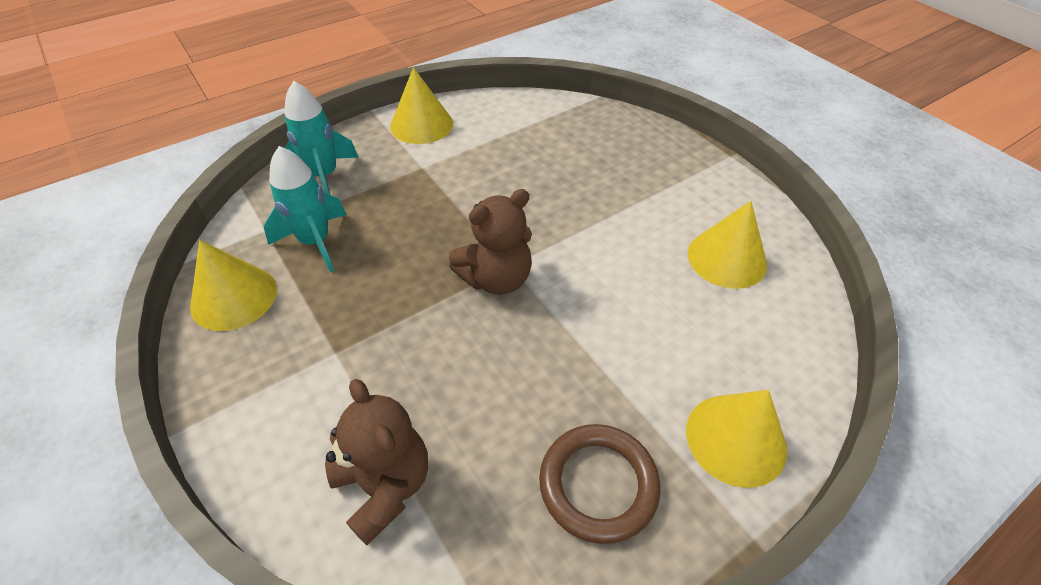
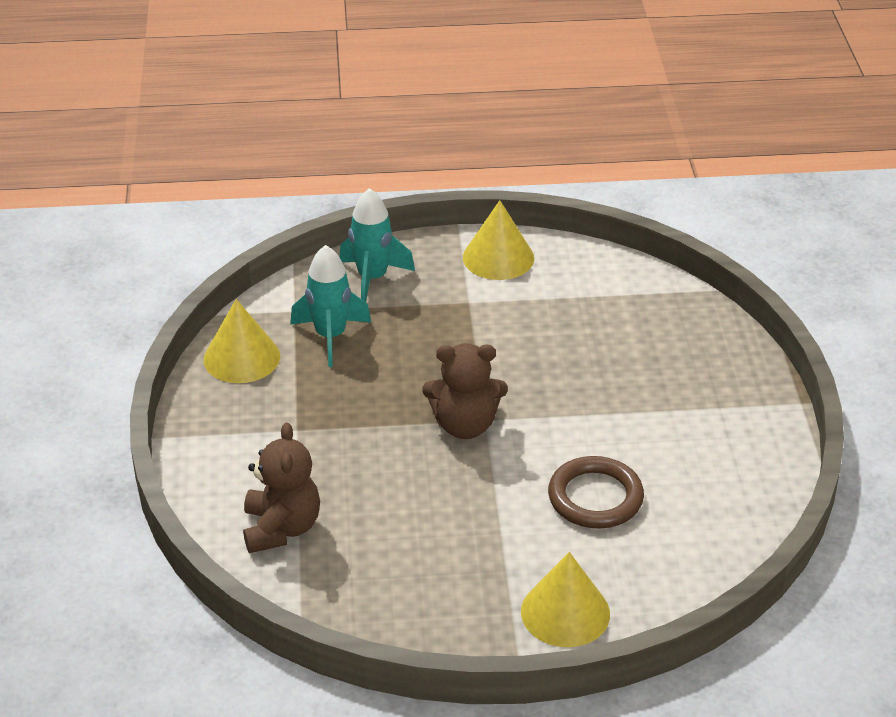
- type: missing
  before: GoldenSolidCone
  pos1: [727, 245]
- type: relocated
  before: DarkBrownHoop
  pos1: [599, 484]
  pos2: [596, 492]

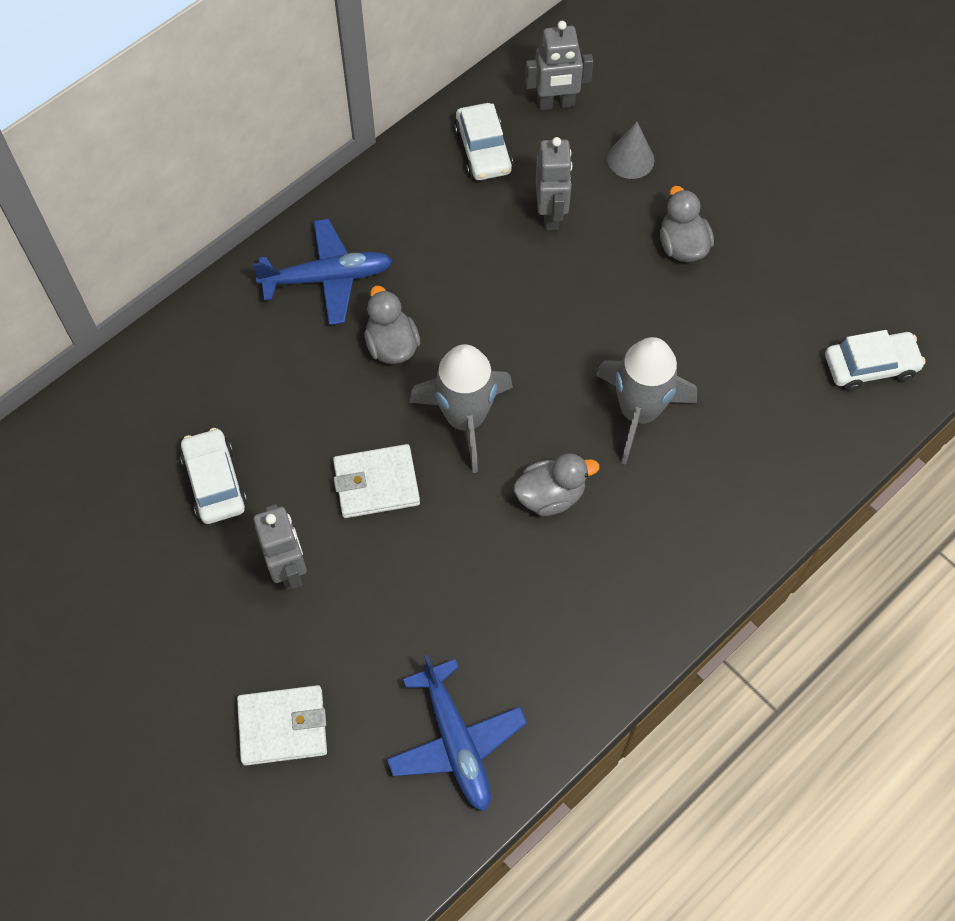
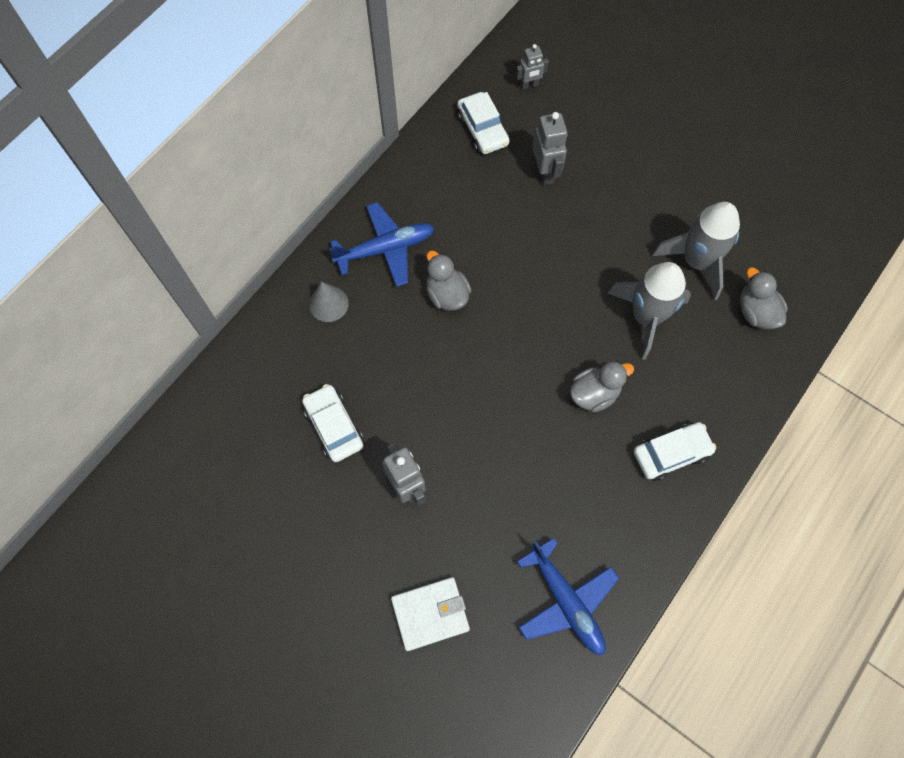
- type: size
  before: GrayToyRobot
  pos1: [559, 65]
  pos2: [532, 67]
  scale: 0.63
- type: relocated
  before: GraySolidCone
  pos1: [630, 150]
  pos2: [329, 302]
- type: relocated
  before: GrayDuck
  pos1: [687, 224]
  pos2: [764, 298]
- type: relocated
  before: PureWhiteAutomobile
  pos1: [875, 360]
  pos2: [675, 451]
- type: relocated
  before: GraySpaceship
  pos1: [461, 408]
  pos2: [696, 251]
- type: missing
  before: PureWhiteCardWallet
  pos1: [376, 481]

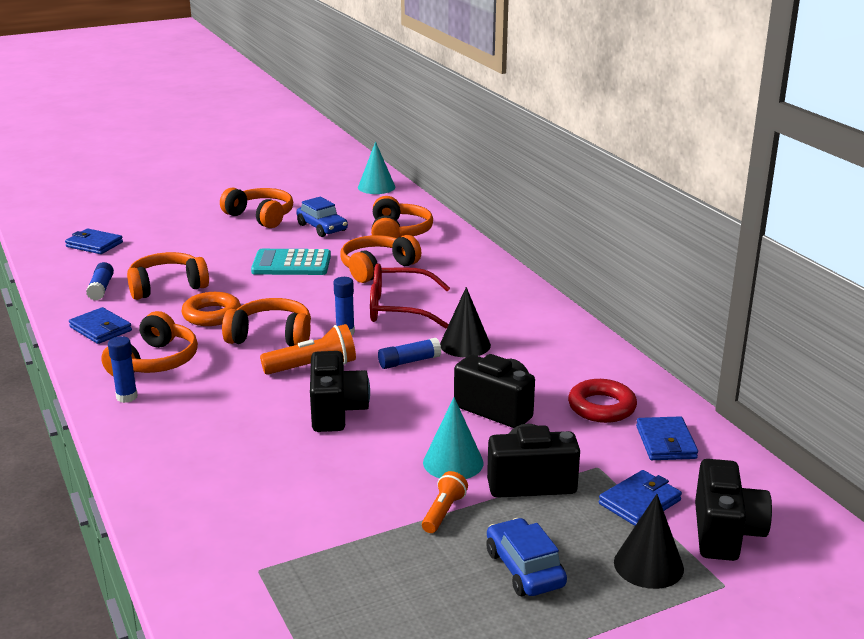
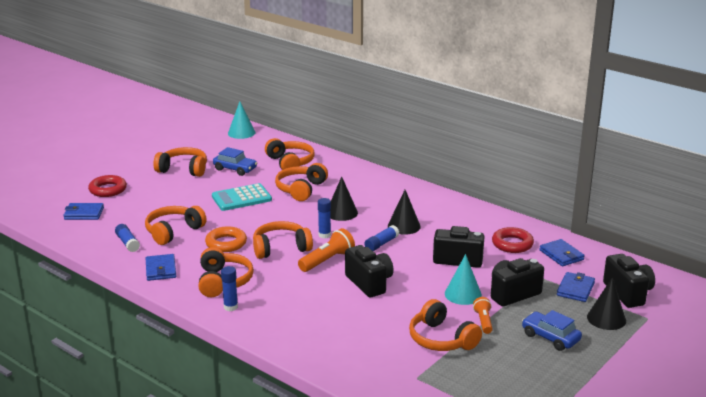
- type: exchanged
  before: RedEyeglasses
  after: EbonySolidCone
  pos1: [410, 296]
  pos2: [344, 198]
- type: spun
  before: RoyalBlueCardWallet
  pos1: [100, 325]
  pos2: [161, 267]
  turn: 60
- type: appeared
  after: RedHoop
  pos2: [107, 186]
- type: appeared
  after: OrangeColouredHeadset
  pos2: [445, 325]

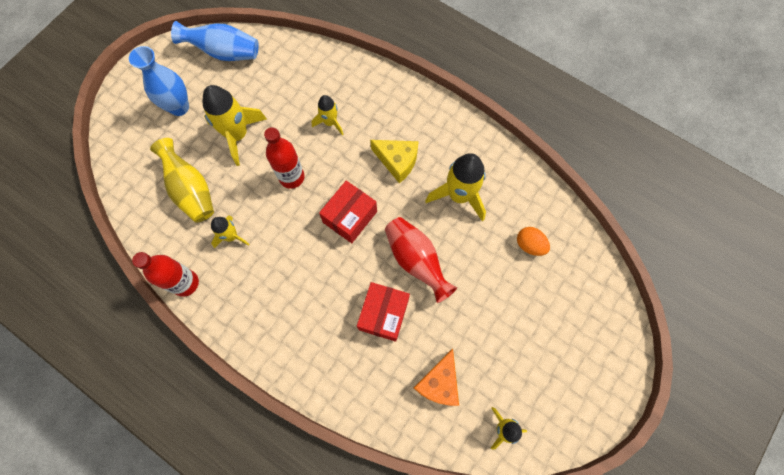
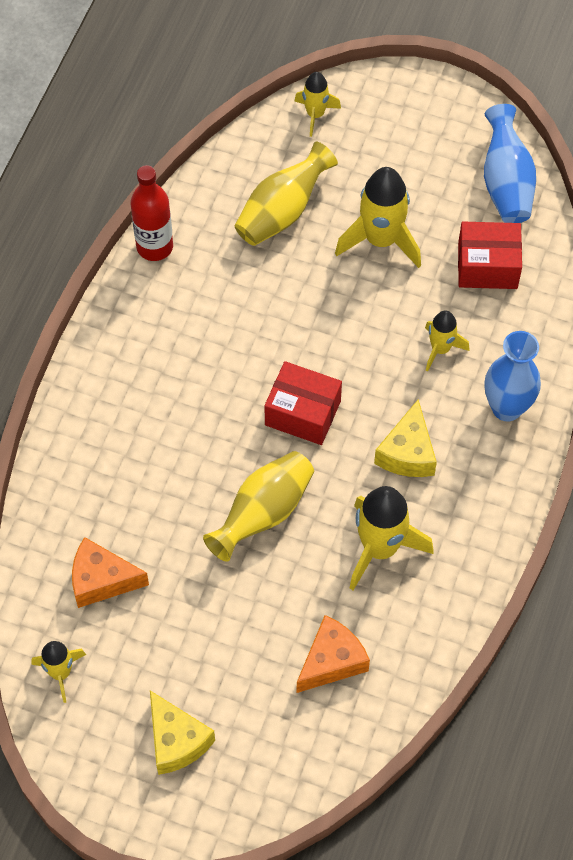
- type: relocated
  before: RoyalBlueFlowerVase
  pos1: [159, 81]
  pos2: [513, 376]
- type: missing
  before: RedFlask
  pos1: [284, 158]
- type: relocated
  before: GoldenSpaceship
  pos1: [230, 231]
  pos2: [317, 104]
- type: colour
  before: RedFlowerVase
  after: GoldenFlowerVase
  pos1: [421, 260]
  pos2: [258, 506]
- type: exchanged
  before: OrangeColouredEggShape
  after: OrangeColouredCheeseWedge
  pos1: [533, 241]
  pos2: [333, 654]
- type: relocated
  before: RedPackage
  pos1: [383, 312]
  pos2: [490, 255]
- type: appeared
  after: GoldenCheeseWedge
  pos2: [182, 733]

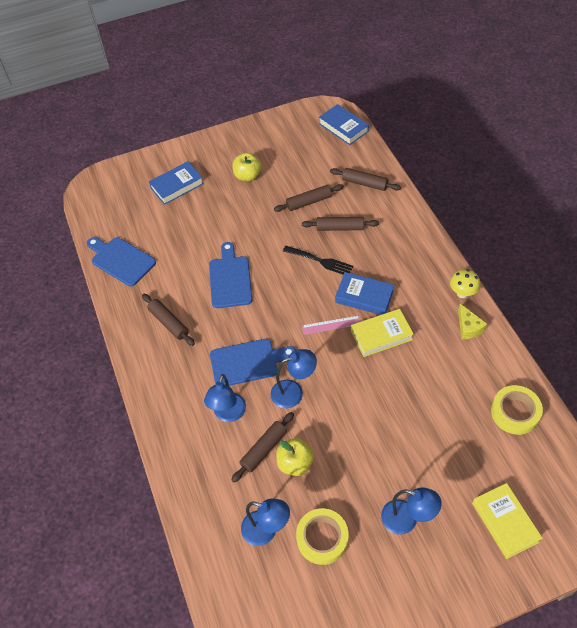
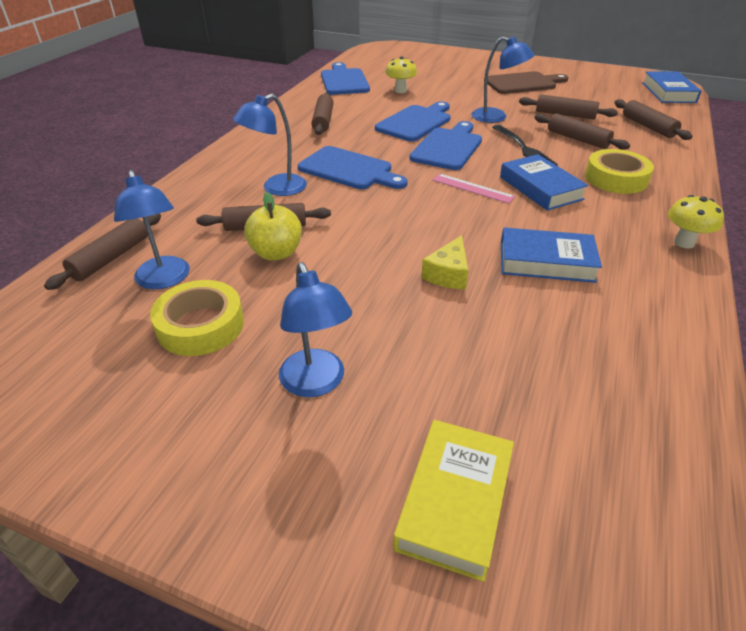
- type: exchanged
  before: GoldenToyApple
  after: DarkBrownCuttingBoard
  pos1: [246, 167]
  pos2: [526, 82]
- type: relocated
  before: RoyalBlueBook
  pos1: [176, 183]
  pos2: [551, 255]
- type: relocated
  before: GoldenCheeseWedge
  pos1: [472, 322]
  pos2: [445, 262]
- type: missing
  before: GoldenBook
  pos1: [382, 333]
- type: relocated
  before: RoyalBlueLamp
  pos1: [294, 378]
  pos2: [503, 80]
- type: relocated
  before: GoldenStickyTape
  pos1: [517, 410]
  pos2: [619, 171]
- type: appeared
  after: GoldenToadstool
  pos2: [401, 74]
- type: appeared
  after: RoyalBlueCuttingBoard
  pos2: [445, 145]
- type: appeared
  after: DarkBrownDoughRoller
  pos2: [102, 251]

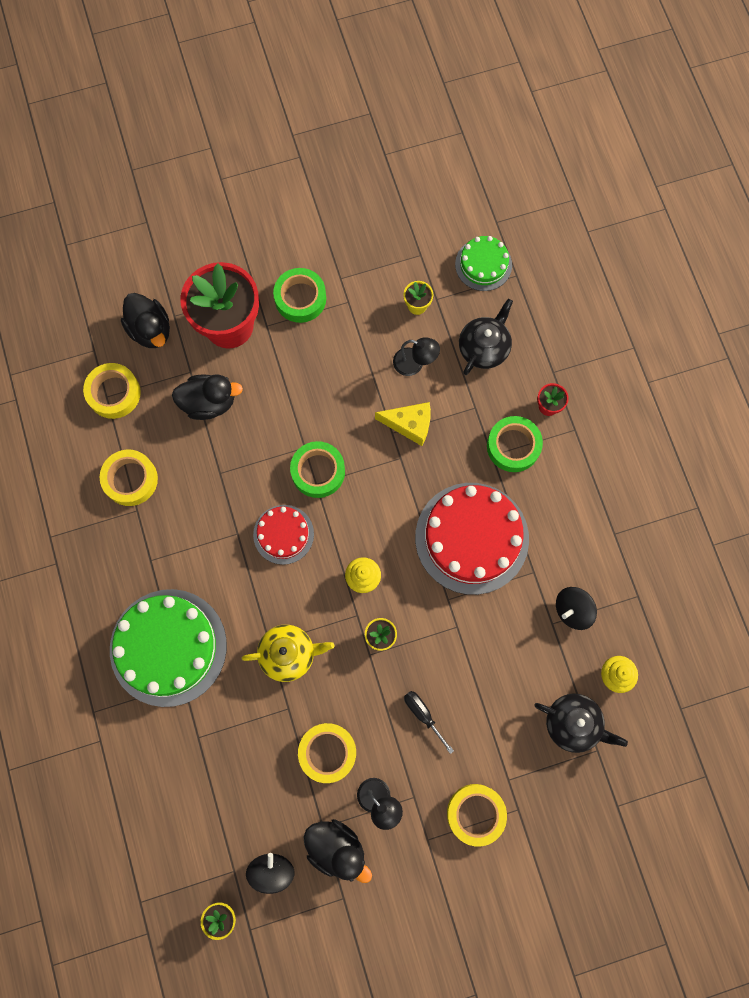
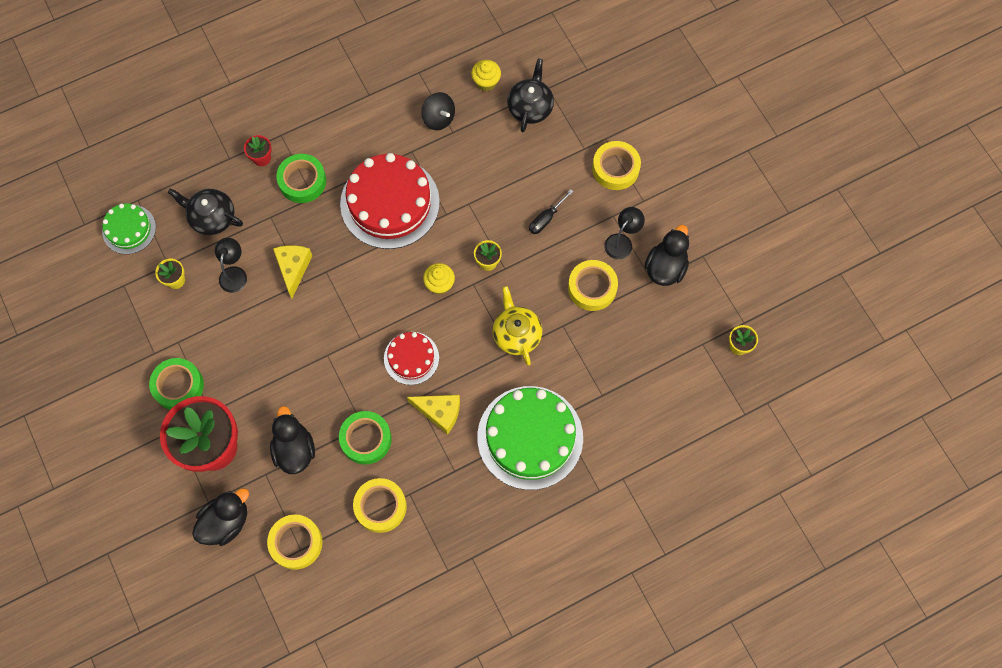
- type: relocated
  before: GreenStickyTape
  pos1: [317, 469]
  pos2: [365, 438]
- type: missing
  before: EbonyWhirligig
  pos1: [270, 873]
- type: appeared
  after: GoldenCheeseWedge
  pos2: [433, 415]

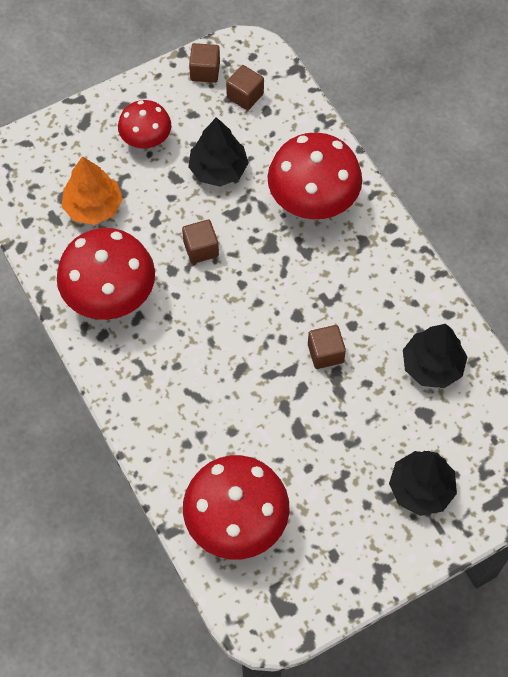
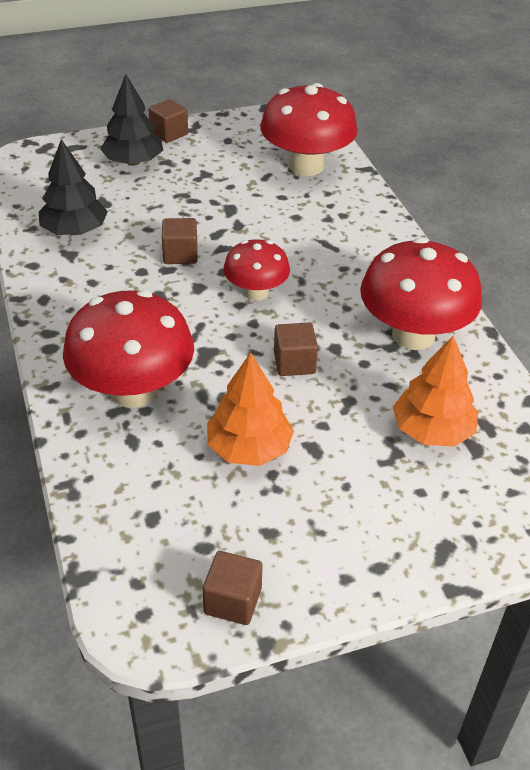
- type: relocated
  before: DarkBrownCube
  pos1: [245, 88]
  pos2: [168, 121]
- type: relocated
  before: RedToadstool
  pos1: [144, 124]
  pos2: [256, 270]
- type: colour
  before: EbonyToyTree
  after: OrangeColouredToyTree
  pos1: [218, 152]
  pos2: [250, 409]

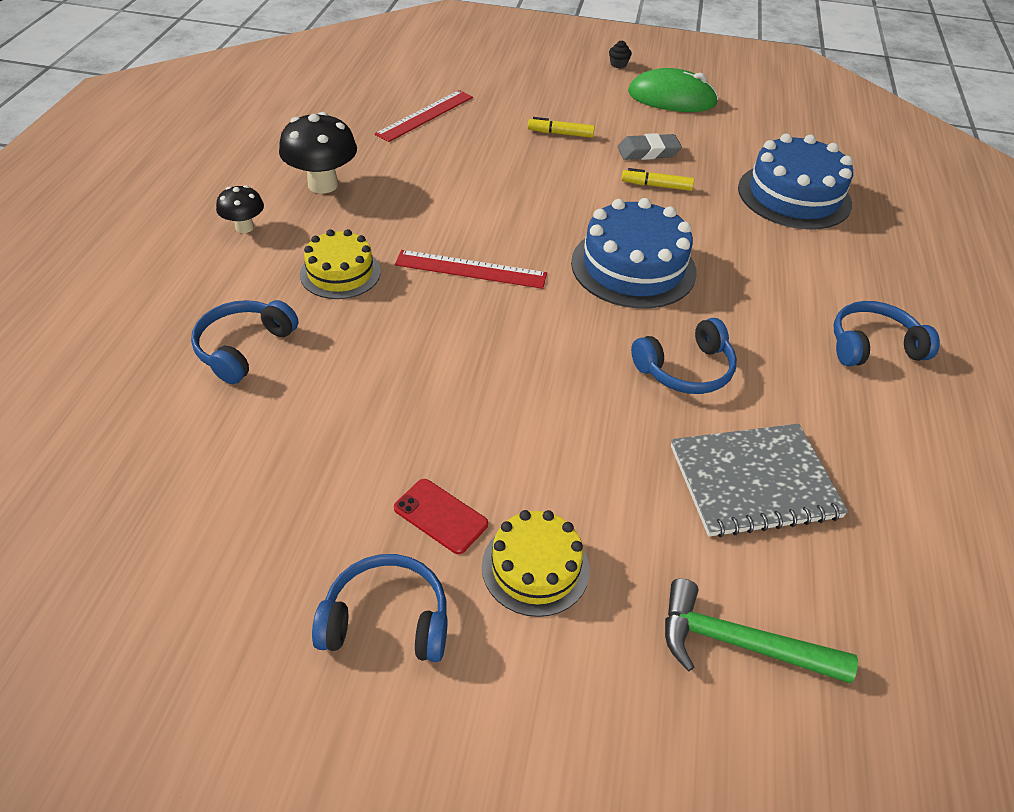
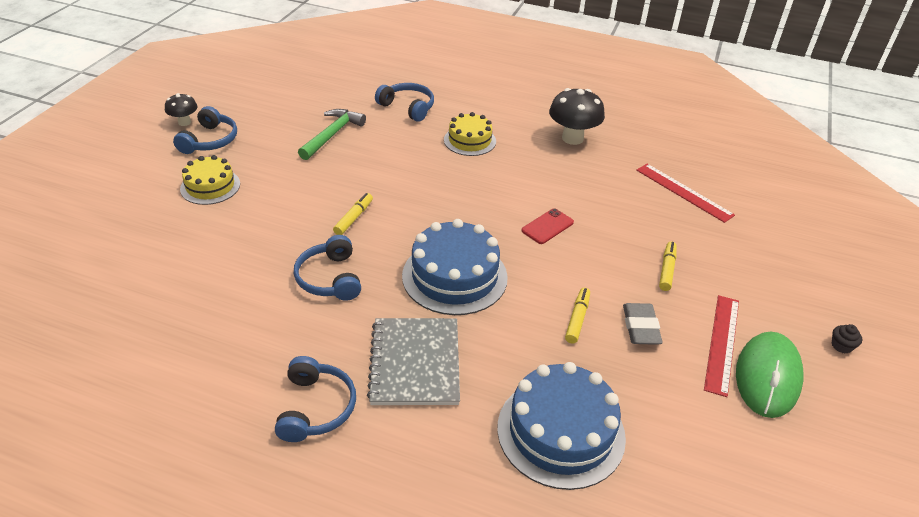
- type: relocated
  before: EbonyToadstool
  pos1: [240, 209]
  pos2: [181, 109]
- type: relocated
  before: RedMeasuringStick
  pos1: [471, 269]
  pos2: [721, 346]
- type: relocated
  before: GrayExerciseBook
  pos1: [759, 481]
  pos2: [413, 361]
- type: relocated
  before: RedPhone
  pos1: [441, 516]
  pos2: [548, 226]
- type: relocated
  before: GreenCarpenter'sHammer
  pos1: [761, 630]
  pos2: [332, 134]
- type: appeared
  after: GoldenFeltPen
  pos2: [353, 214]

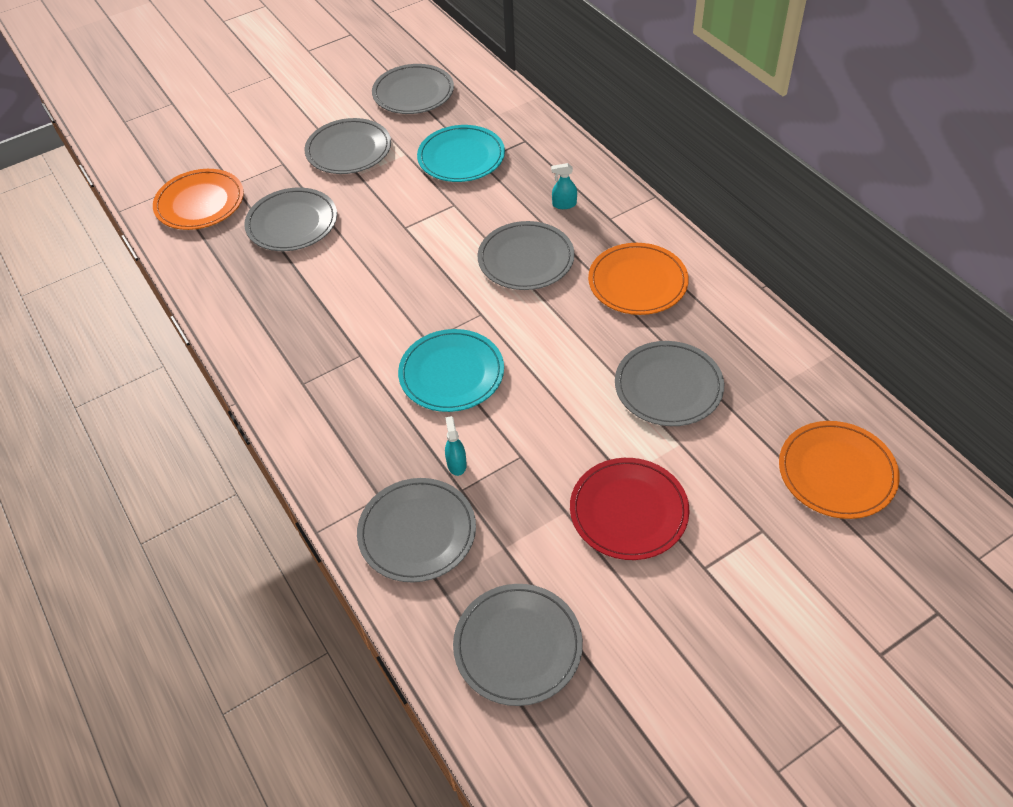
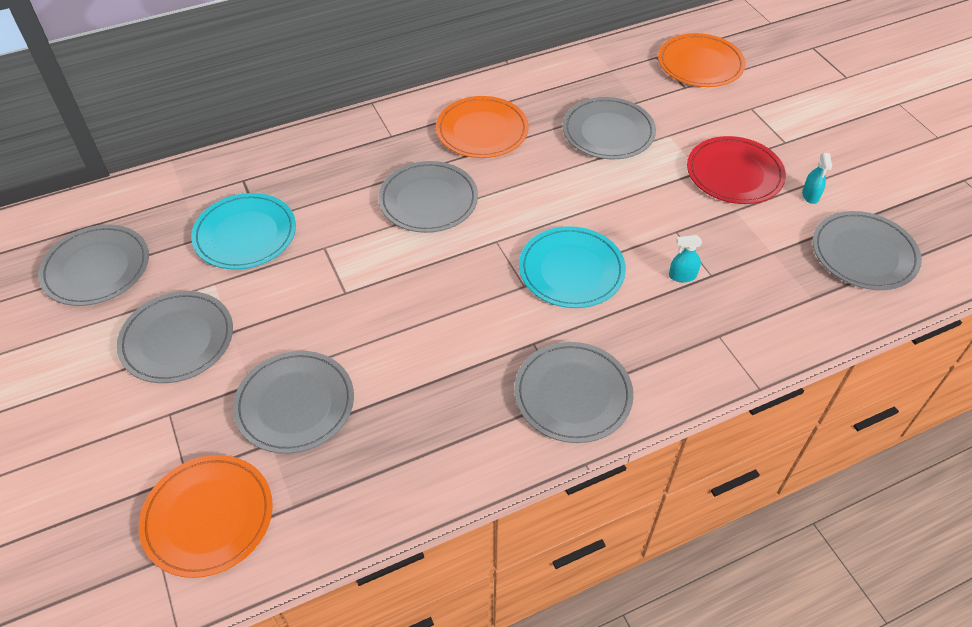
- type: relocated
  before: AquaSprayBottle
  pos1: [564, 186]
  pos2: [817, 178]
- type: relocated
  before: GrayDinnerPlate
  pos1: [416, 530]
  pos2: [573, 392]

